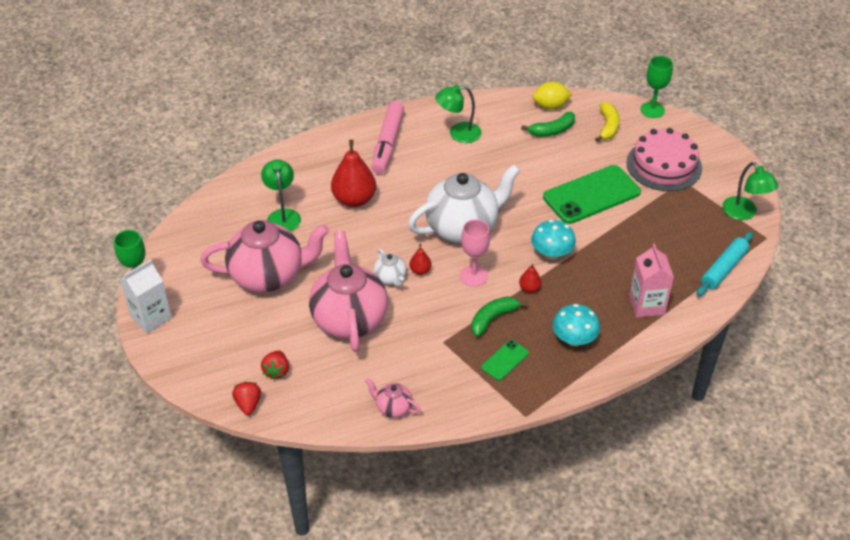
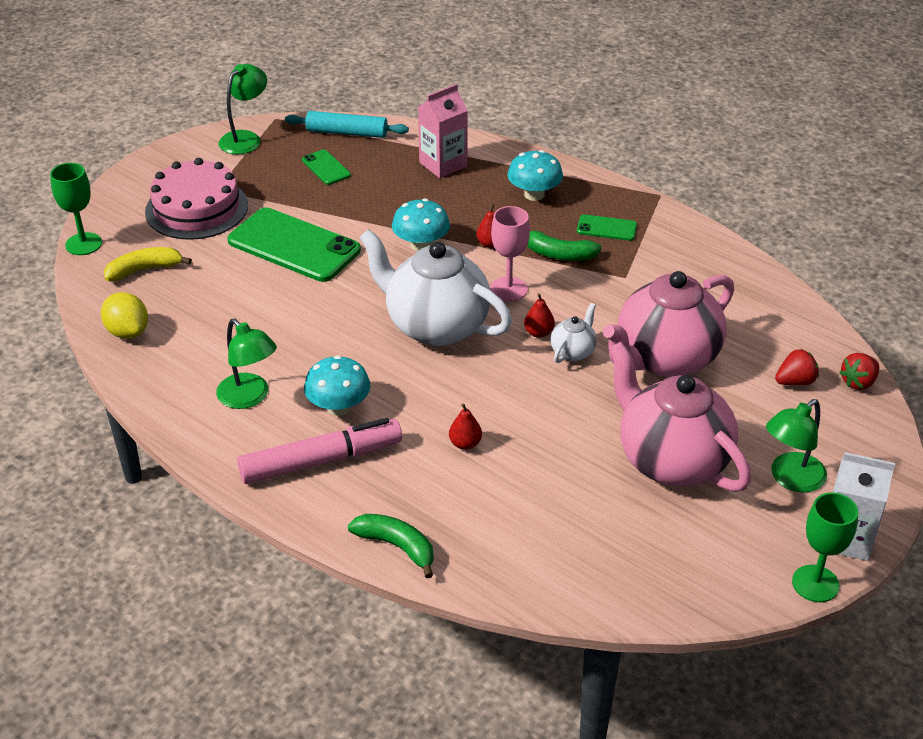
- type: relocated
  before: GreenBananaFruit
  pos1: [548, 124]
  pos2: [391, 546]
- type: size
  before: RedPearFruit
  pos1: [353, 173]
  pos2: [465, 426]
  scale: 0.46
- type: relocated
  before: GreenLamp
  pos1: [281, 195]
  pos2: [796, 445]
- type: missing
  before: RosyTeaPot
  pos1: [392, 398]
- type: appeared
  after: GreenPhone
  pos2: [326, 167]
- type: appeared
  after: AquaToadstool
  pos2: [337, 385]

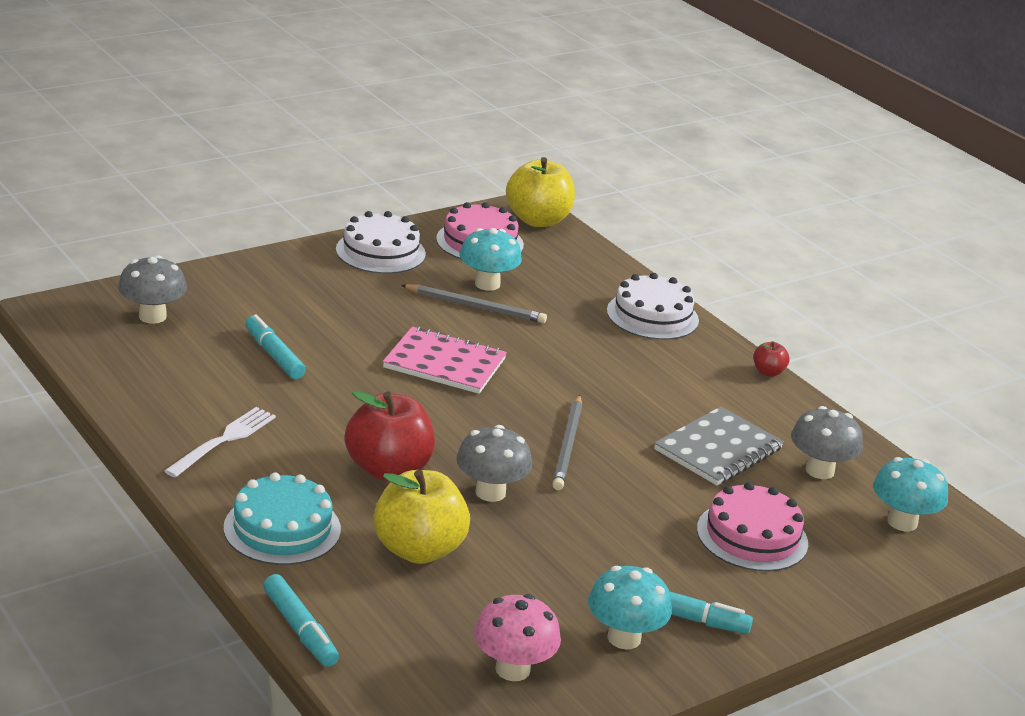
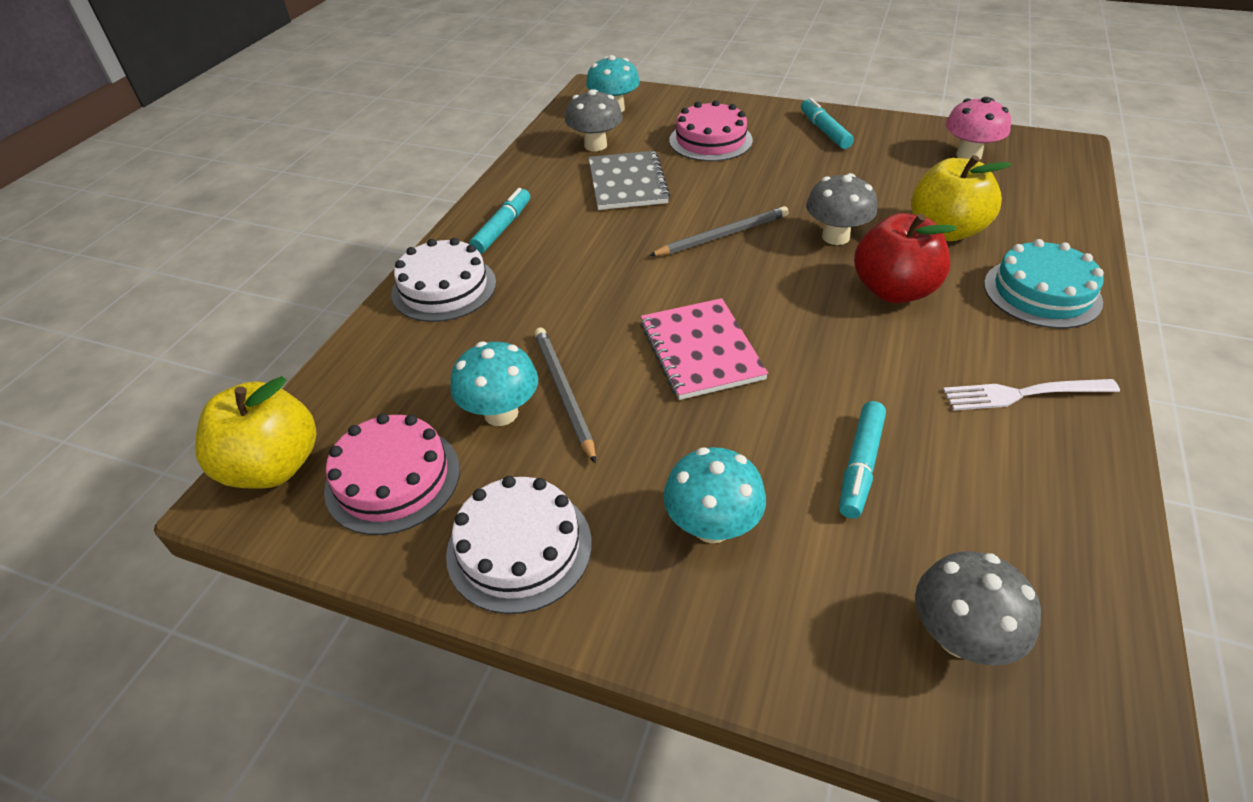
- type: missing
  before: RedToyApple
  pos1: [771, 359]
- type: spun
  before: GrayExerciseBook
  pos1: [719, 446]
  pos2: [629, 180]
  turn: 75
- type: relocated
  before: AquaToadstool
  pos1: [630, 607]
  pos2: [714, 495]
- type: relocated
  before: AquaFeltPen
  pos1: [301, 620]
  pos2: [499, 221]

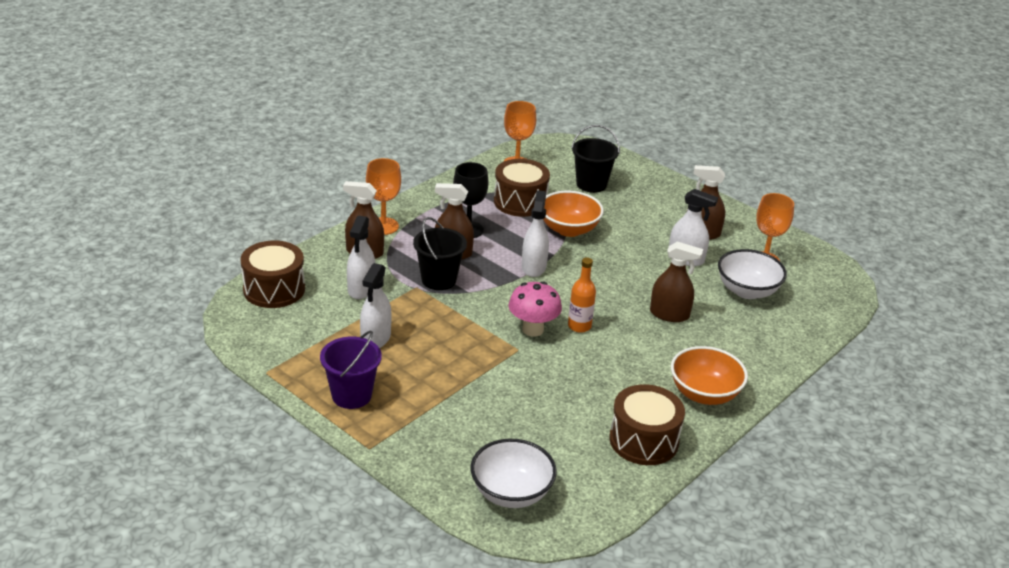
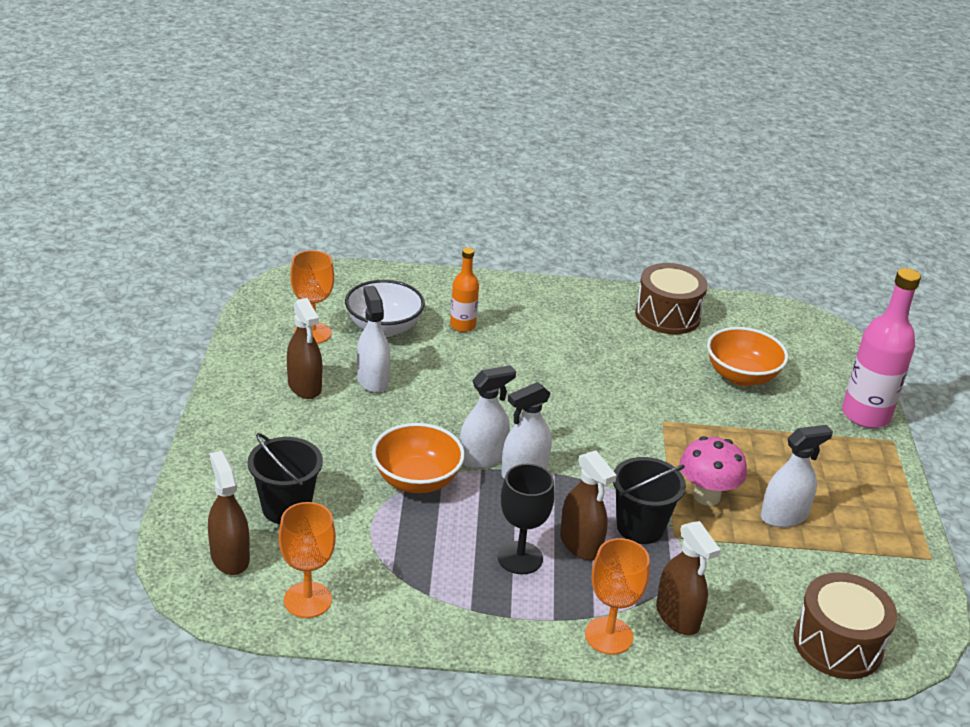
- type: missing
  before: DarkBrownToyDrum
  pos1: [522, 188]
- type: relocated
  before: PureWhiteSprayBottle
  pos1: [361, 257]
  pos2: [488, 417]
- type: relocated
  before: DarkBrownSprayBottle
  pos1: [676, 282]
  pos2: [229, 513]
- type: relocated
  before: OrangeColouredFlask
  pos1: [582, 295]
  pos2: [464, 290]
- type: relocated
  before: RosyToadstool
  pos1: [535, 309]
  pos2: [713, 471]
- type: missing
  before: RoyalPurplePail
  pos1: [351, 369]
- type: relocated
  before: OrangeColouredServingBowl
  pos1: [709, 375]
  pos2: [747, 356]
- type: missing
  before: PureWhiteServingBowl
  pos1: [514, 473]
- type: appeared
  after: RosyFlask
  pos2: [881, 348]

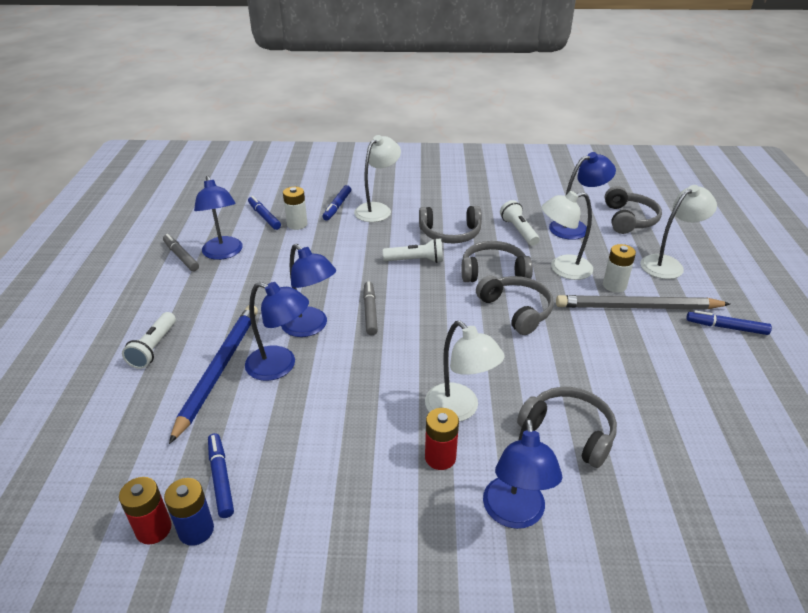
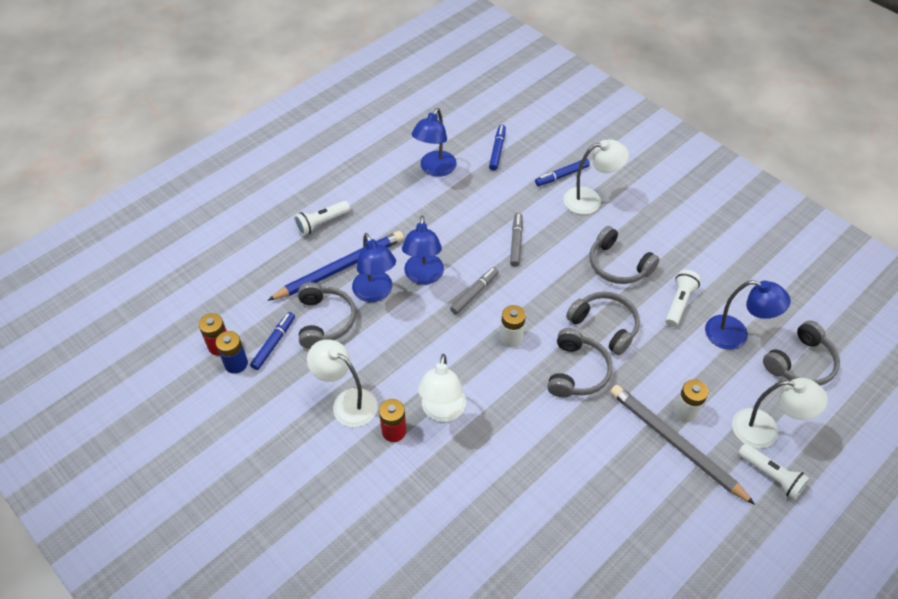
- type: relocated
  before: PureWhiteBattery
  pos1: [295, 208]
  pos2: [513, 326]
- type: relocated
  before: PureWhiteLamp
  pos1: [567, 235]
  pos2: [342, 383]
- type: relocated
  before: GrayFeltPen
  pos1: [181, 252]
  pos2: [516, 239]
- type: relocated
  before: PureWhitePocketTorch
  pos1: [413, 250]
  pos2: [774, 471]
- type: missing
  before: RoyalBlueFeltPen
  pos1: [729, 322]
- type: relocated
  before: GrayHeadset
  pos1: [567, 427]
  pos2: [327, 315]
- type: missing
  before: RoyalBlueLamp
  pos1: [522, 473]

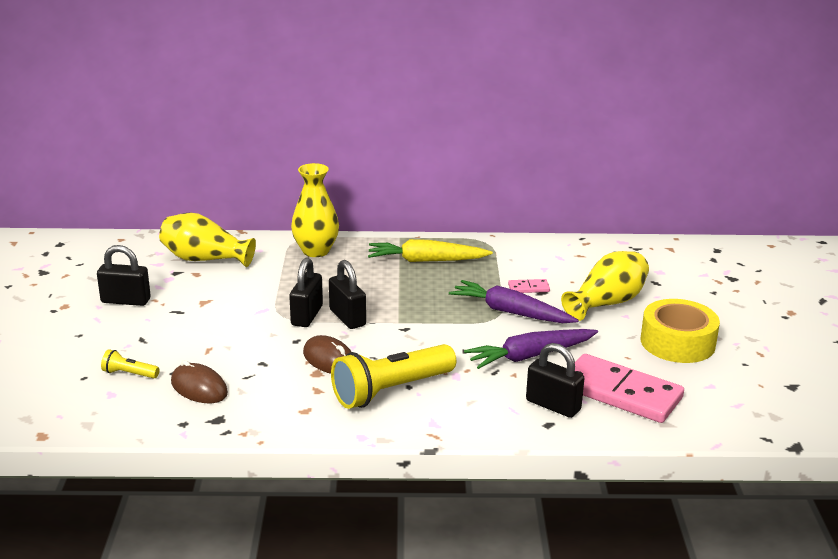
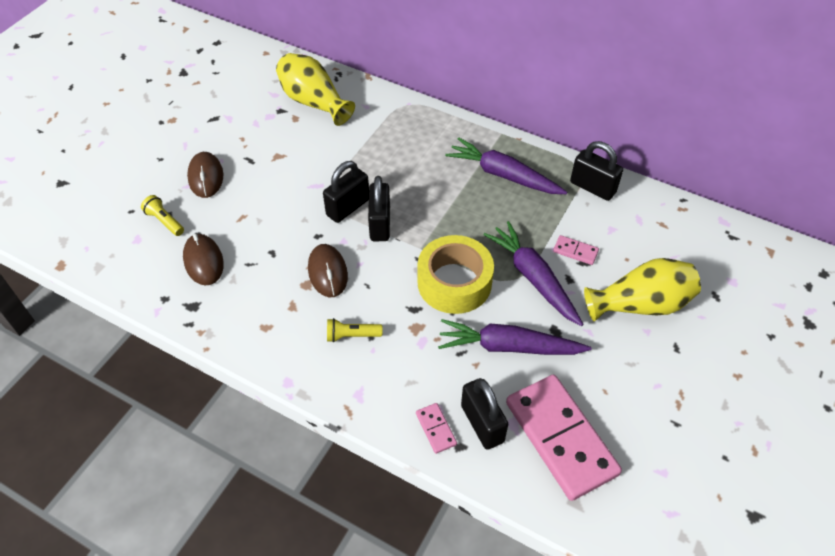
- type: missing
  before: GoldenFlowerVase
  pos1: [315, 210]
- type: colour
  before: GoldenToyCarrot
  after: RoyalPurpleToyCarrot
  pos1: [430, 250]
  pos2: [506, 166]
- type: relocated
  before: EbonySmallLock
  pos1: [124, 275]
  pos2: [596, 171]
- type: relocated
  before: GoldenStickyTape
  pos1: [680, 331]
  pos2: [455, 274]
- type: size
  before: GoldenPocketTorch
  pos1: [393, 376]
  pos2: [355, 330]
  scale: 0.45
- type: appeared
  after: DarkBrownMouse
  pos2: [205, 175]
- type: appeared
  after: RosyDominoPiece
  pos2: [436, 428]

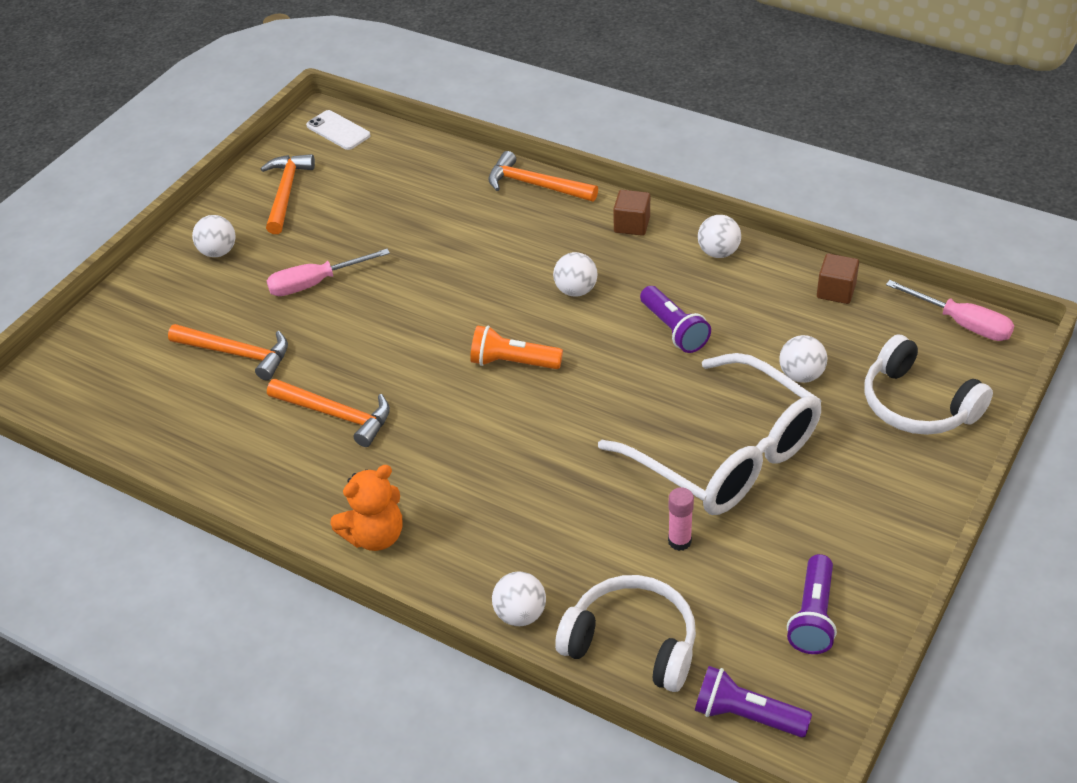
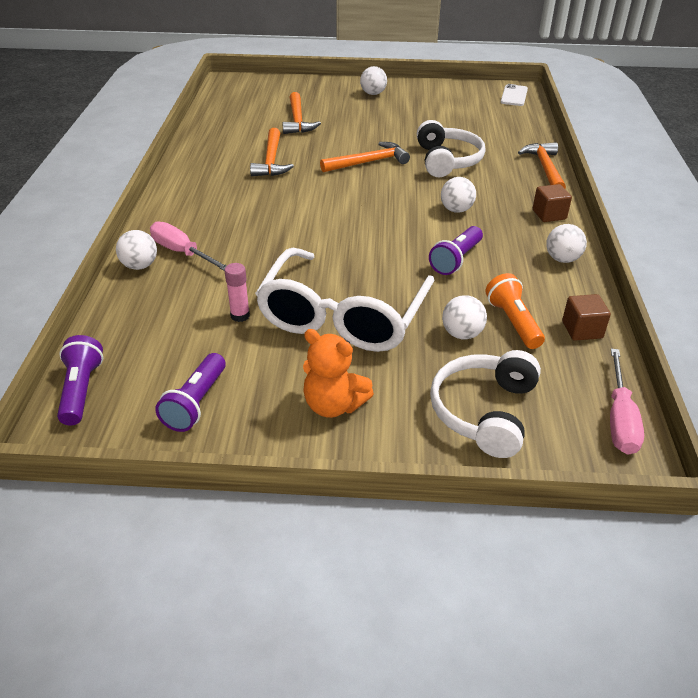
- type: relocated
  before: OrangeColouredCarpenter'sHammer
  pos1: [288, 194]
  pos2: [365, 157]
- type: relocated
  before: RosyHandScrewdriver
  pos1: [328, 272]
  pos2: [188, 246]
- type: relocated
  before: OrangeColouredPocketTorch
  pos1: [516, 347]
  pos2: [515, 311]
- type: relocated
  before: OrangeColouredTeddyBear
  pos1: [366, 508]
  pos2: [338, 373]
- type: spun
  before: RoyalPurplePocketTorch
  pos1: [812, 604]
  pos2: [190, 392]
  turn: -60
- type: relocated
  before: PureWhiteHeadset
  pos1: [625, 633]
  pos2: [451, 148]

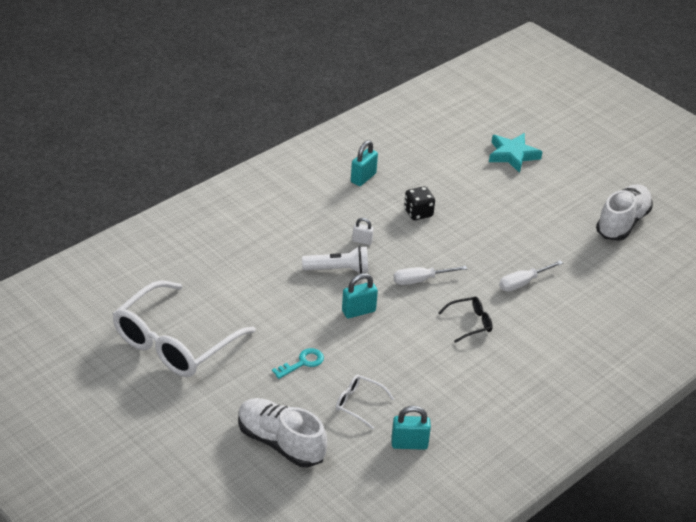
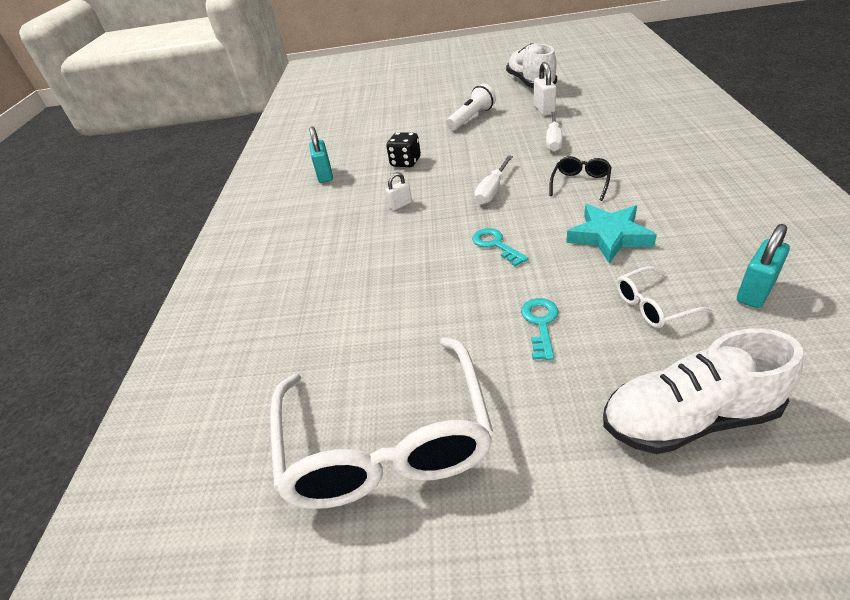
- type: relocated
  before: AquaFivePointedStar
  pos1: [515, 153]
  pos2: [611, 234]
- type: relocated
  before: PureWhitePocketTorch
  pos1: [335, 260]
  pos2: [471, 107]
- type: exchanged
  before: AquaSmallLock
  after: AquaDoorKey
  pos1: [360, 295]
  pos2: [500, 247]
- type: appeared
  after: PureWhiteSmallLock
  pos2: [545, 89]

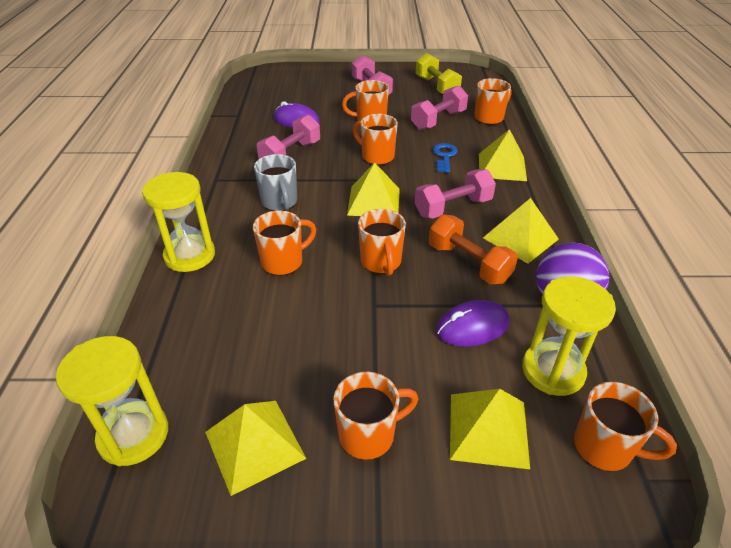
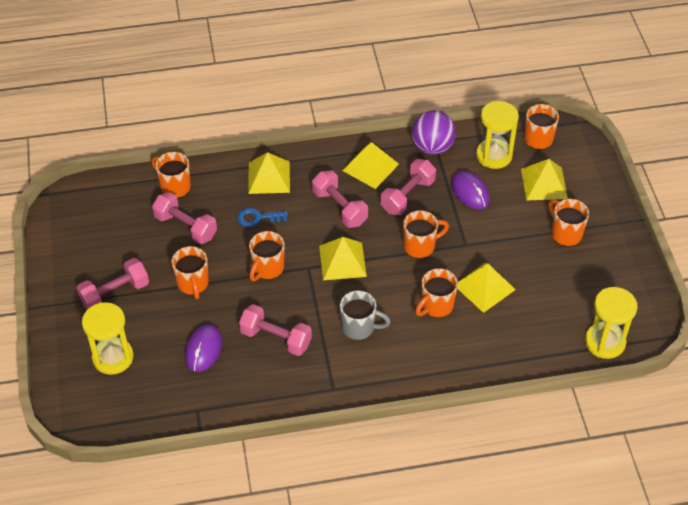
- type: missing
  before: GoldenHandWeight
  pos1: [439, 73]
- type: spun
  before: GrayCoffeeMug
  pos1: [275, 182]
  pos2: [365, 315]
  turn: 45
- type: relocated
  before: GoldenSandTimer
  pos1: [178, 222]
  pos2: [107, 338]
- type: spun
  before: OrangeColouredCoffeeMug
  pos1: [284, 243]
  pos2: [436, 292]
  turn: -90
- type: colour
  before: OrangeColouredHandWeight
  after: RosyHandWeight
  pos1: [473, 249]
  pos2: [408, 187]
- type: relocated
  before: GoldenSolidPyramid
  pos1: [255, 448]
  pos2: [486, 288]

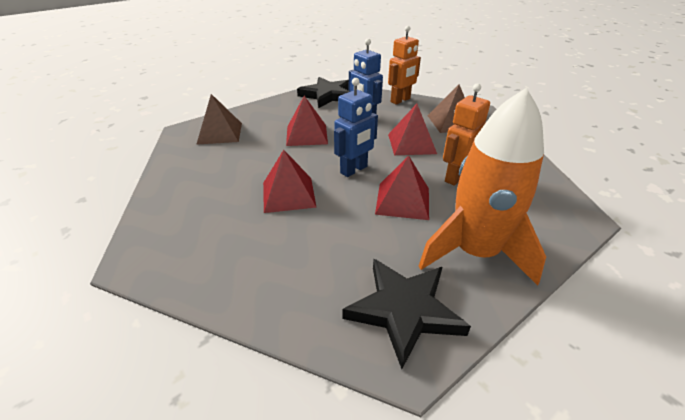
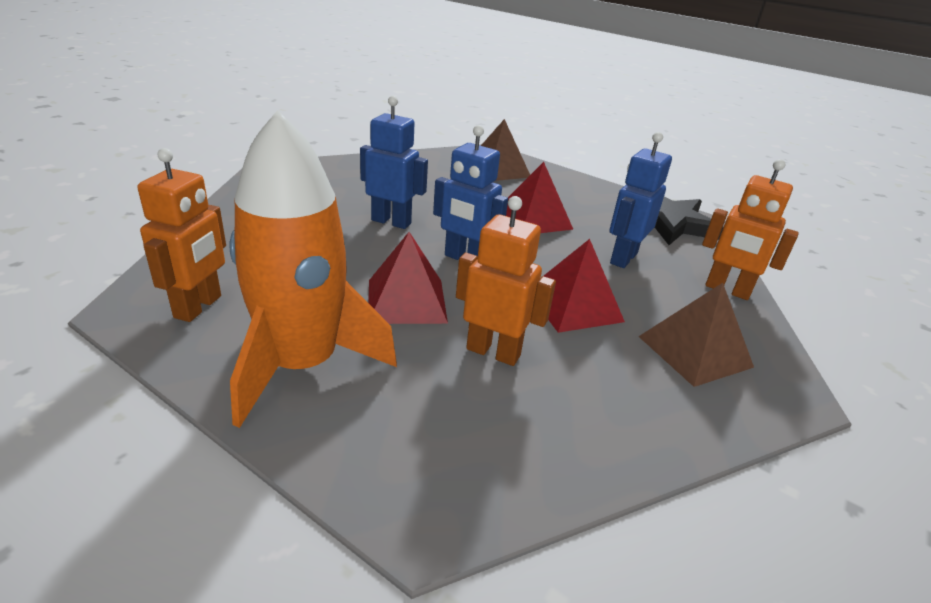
- type: exchanged
  before: RedSolidPyramid
  after: RoyalBlueToyRobot
  pos1: [290, 181]
  pos2: [394, 162]
- type: exchanged
  before: EbonyFivePointedStar
  after: OrangeColouredToyRobot
  pos1: [407, 314]
  pos2: [182, 235]

